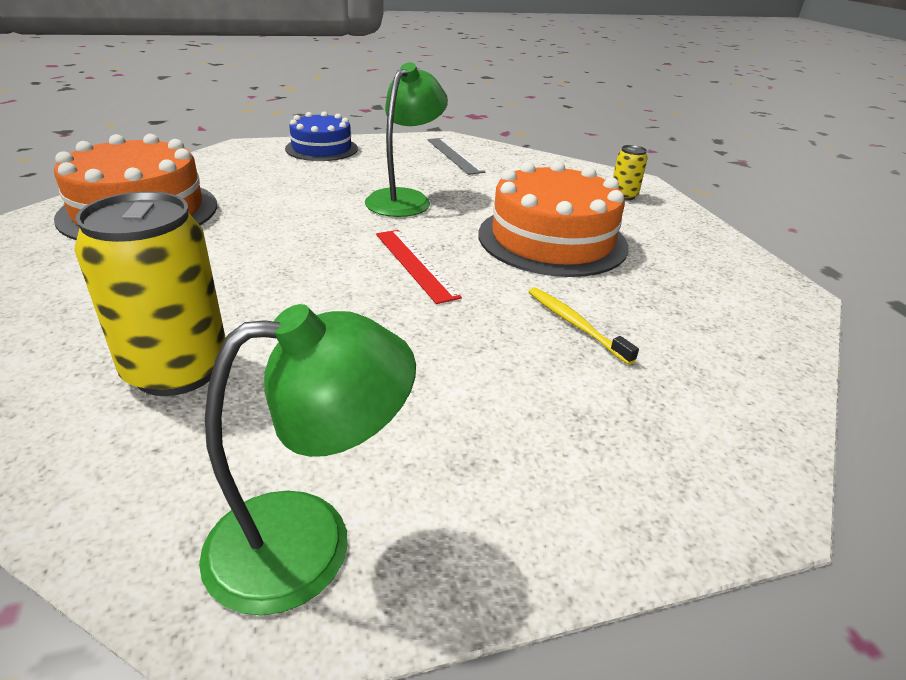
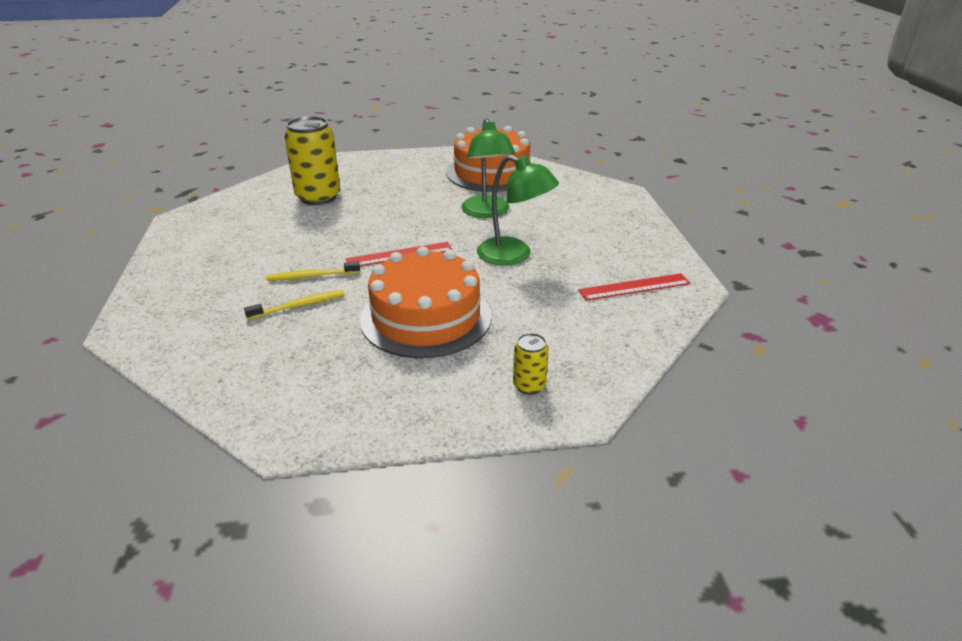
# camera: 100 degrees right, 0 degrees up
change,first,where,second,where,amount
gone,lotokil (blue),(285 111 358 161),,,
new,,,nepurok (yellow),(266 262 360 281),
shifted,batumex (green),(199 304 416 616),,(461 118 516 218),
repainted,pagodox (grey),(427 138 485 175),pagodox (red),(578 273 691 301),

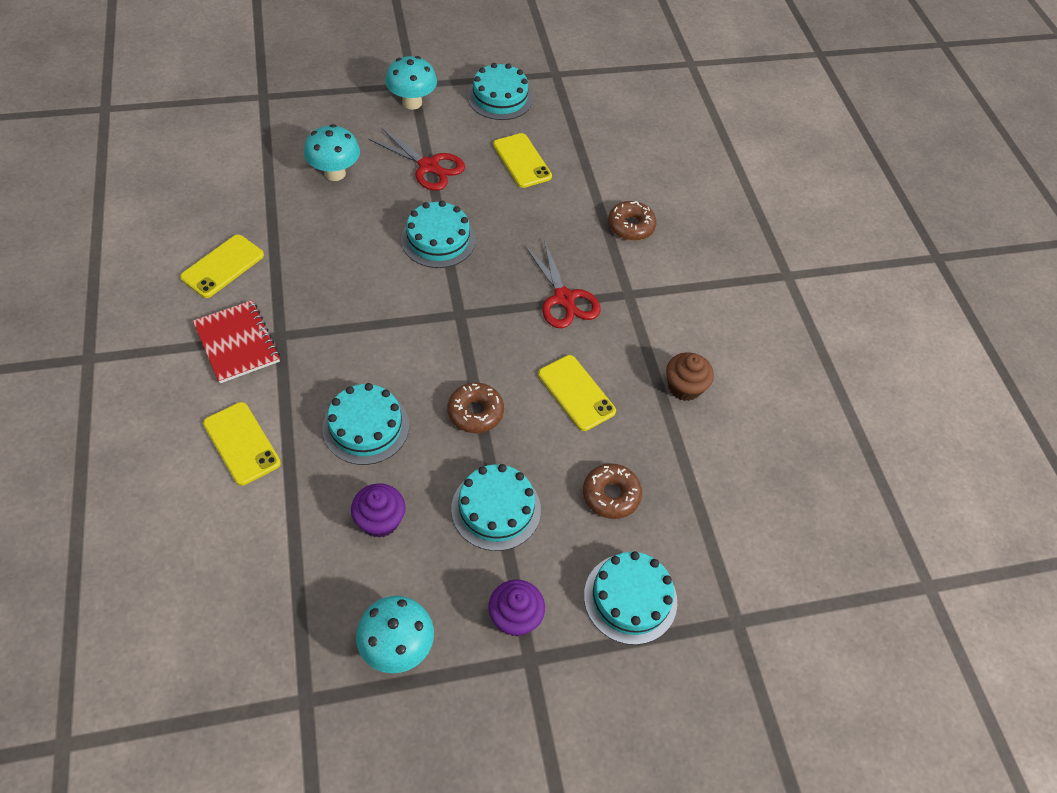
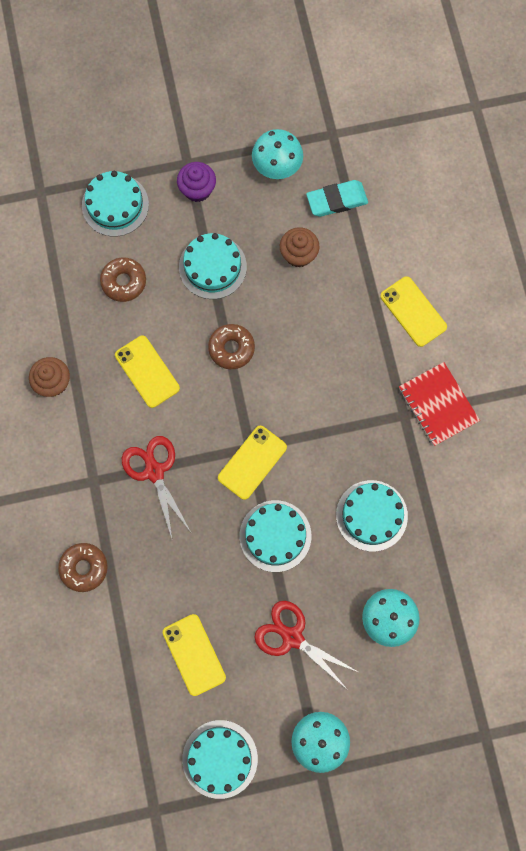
# camera: 175 degrees left, 20 degrees up
change,first,where,second,where,amount
new,,,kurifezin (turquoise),(306 180 368 217),
shifted,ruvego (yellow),(180 235 264 298),,(218 426 287 500),
shifted,lotokil (turquoise),(322 383 409 465),,(336 480 408 552),
repainted,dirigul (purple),(351 484 406 538),dirigul (brown),(280 227 319 267),

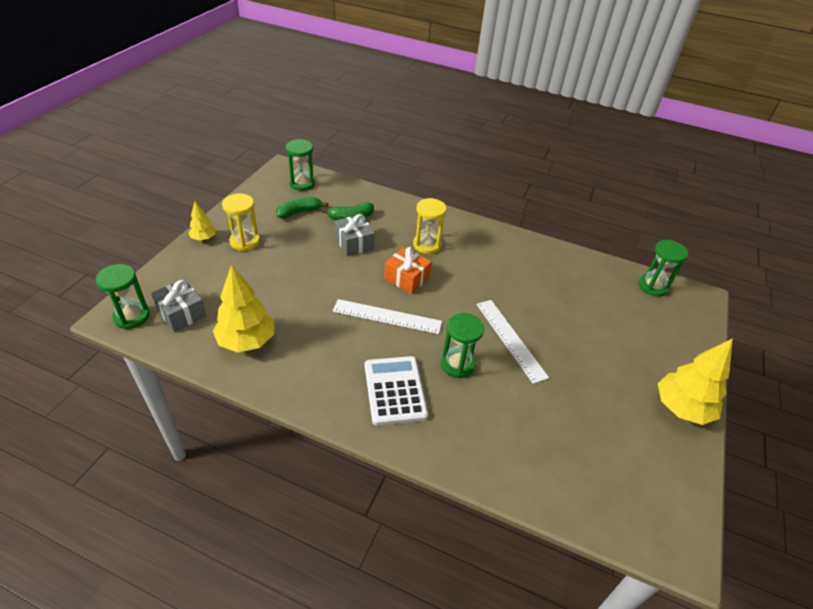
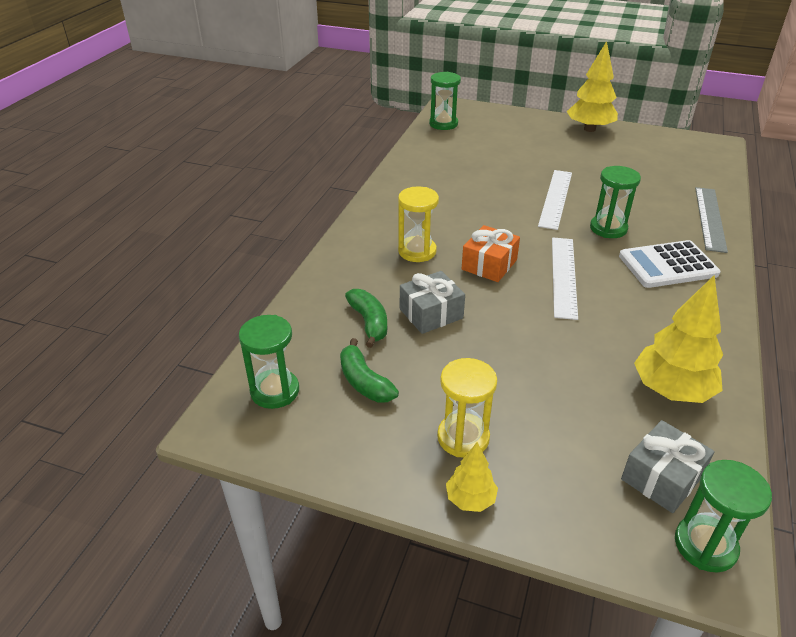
# camera: 90 degrees left, 5 degrees down
change,first,where,second,where,amount
new,,,pagodox (grey),(695 187 728 253),
rotated,pagodox (white),(476 300 549 384),,(538 170 572 230),45 degrees counterclockwise

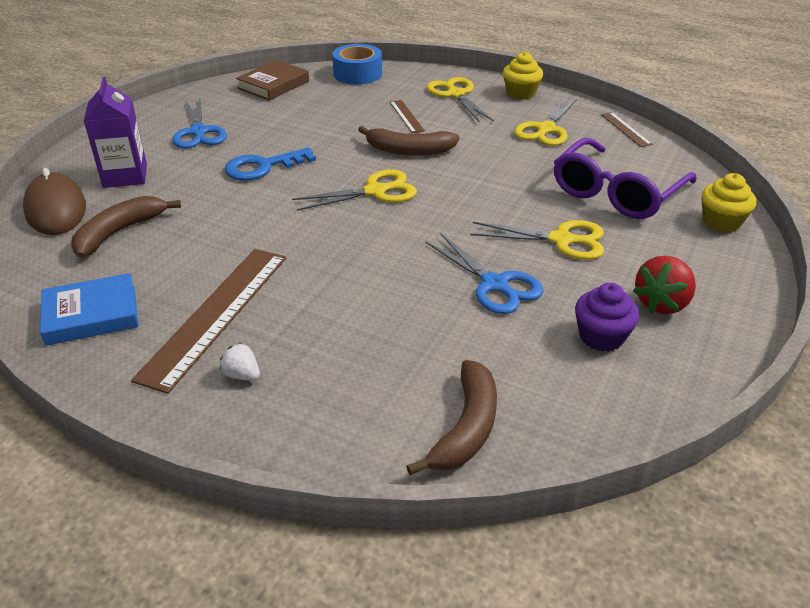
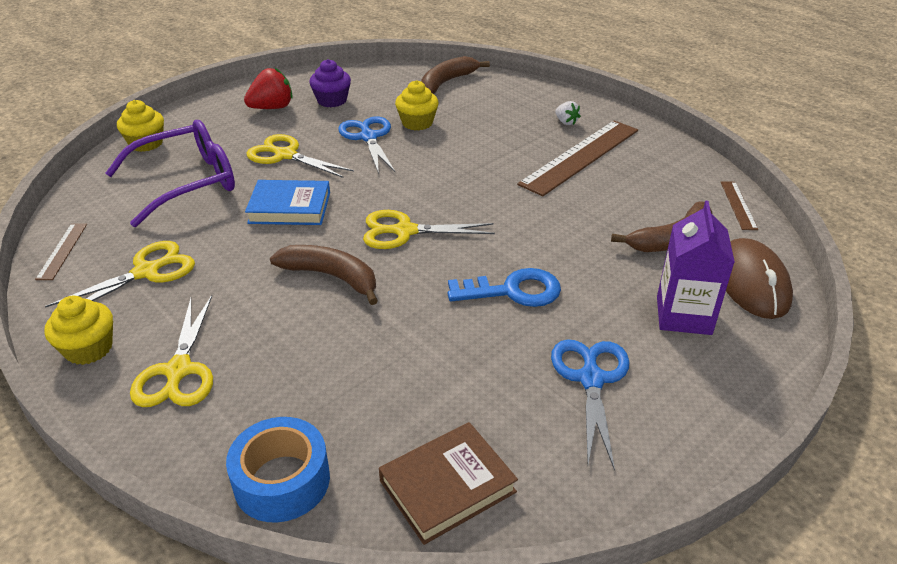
# camera: 160 degrees left, 0 degrees up
change,first,where,second,where,amount
new,,,dirigul (yellow),(395 80 438 130),
shifted,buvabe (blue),(40 273 139 346),,(245 180 330 225),
shifted,pagodox (brown),(390 100 425 133),,(721 181 758 230),

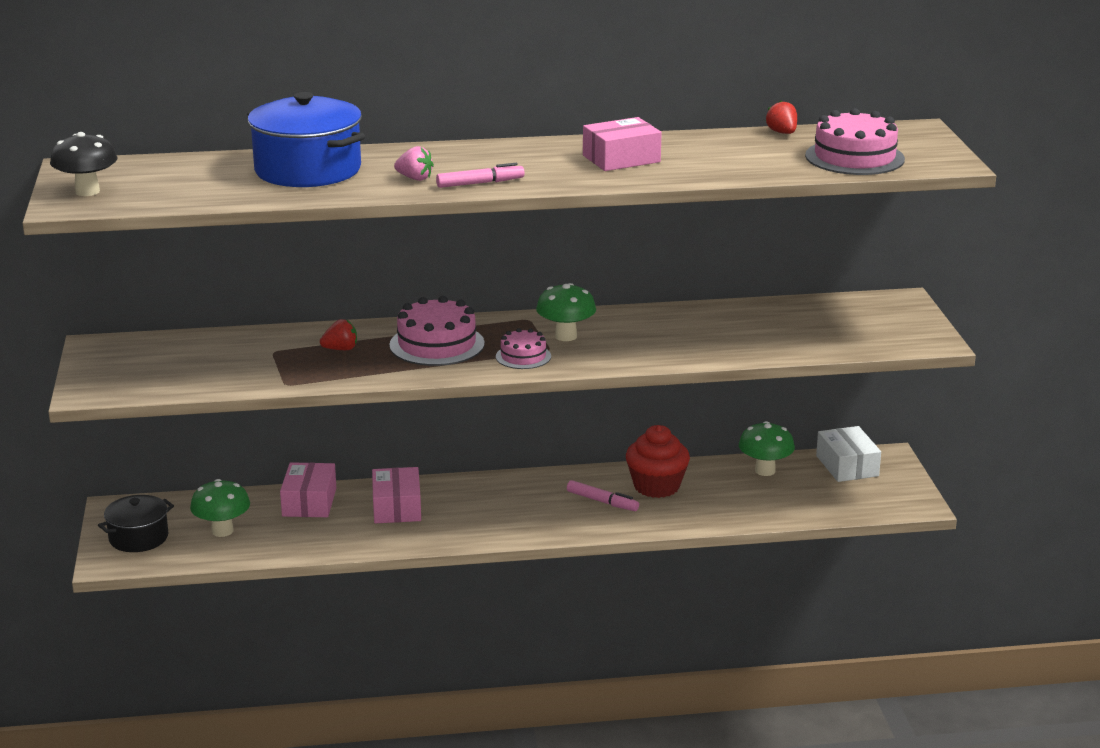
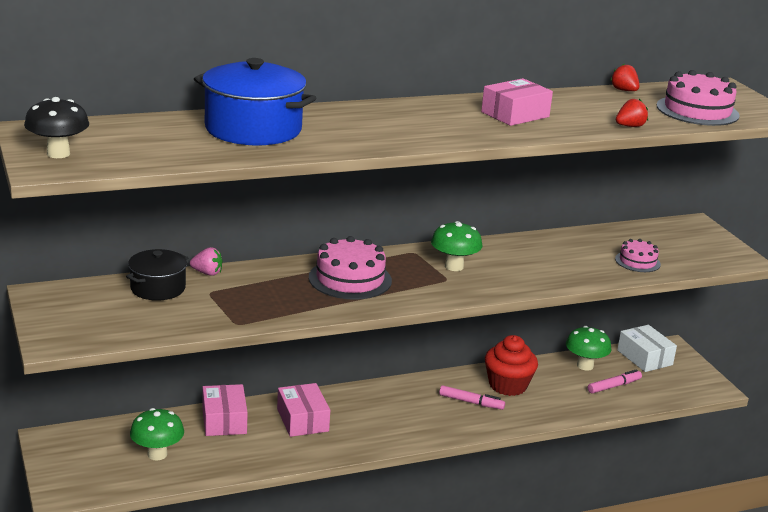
# camera: 15 degrees left, 0 degrees up
change,first,where,second,where,amount
shifted,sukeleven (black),(98 495 174 552),,(126 249 188 301),
shifted,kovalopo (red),(320 319 357 350),,(616 99 648 127),
shifted,kovalopo (pink),(394 146 434 181),,(190 247 223 276),
shifted,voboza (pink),(436 163 525 188),,(588 369 642 393),
shifted,lotokil (pink),(496 328 551 369),,(615 239 661 272),

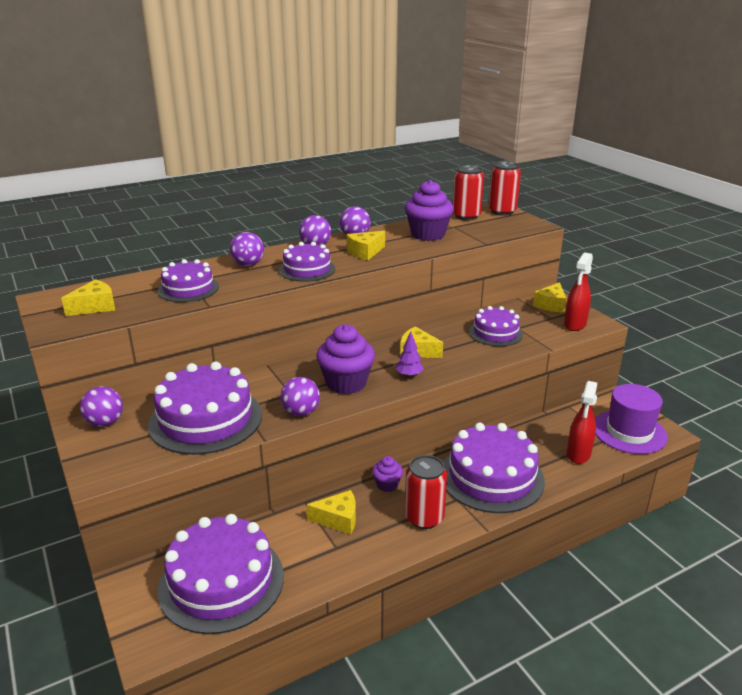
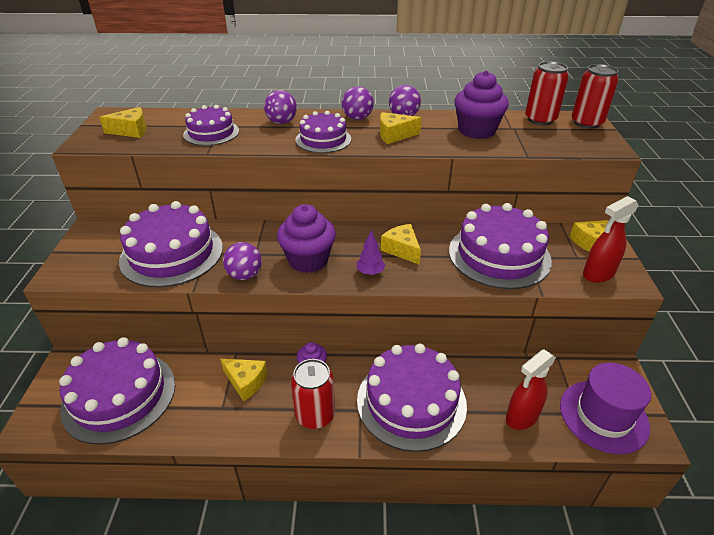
# camera: 30 degrees right, 10 degrees up
change,first,where,second,where,amount
gone,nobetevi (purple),(80 386 123 427),,,
scaled,lotokil (purple),(469 306 523 346),,(449 203 552 289),x1.71

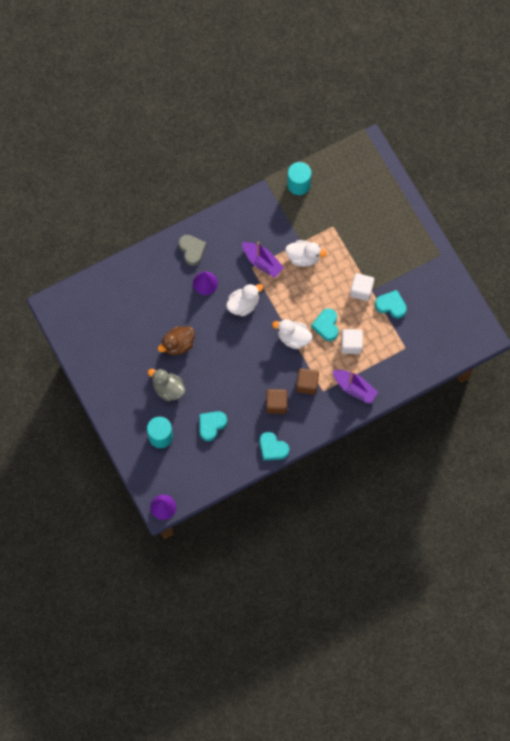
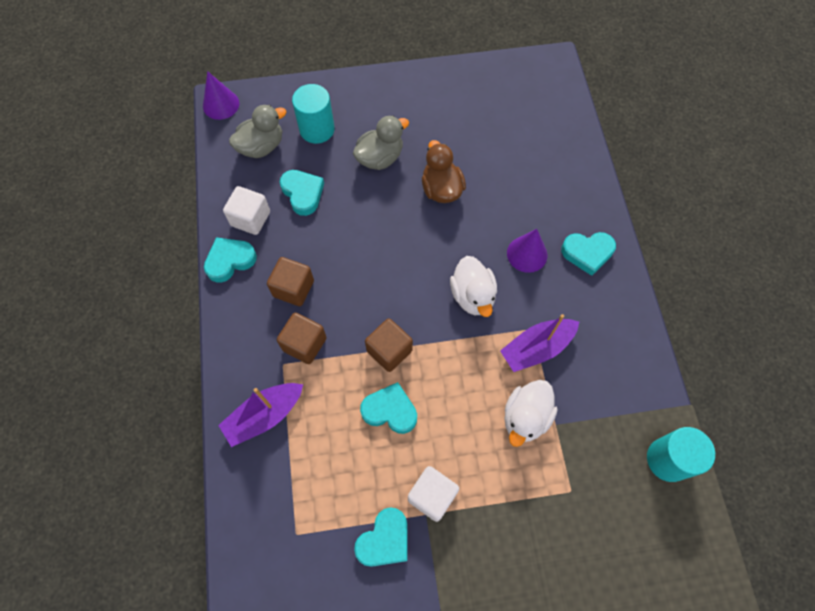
# camera: 110 degrees right, 5 degrees down
change,first,where,second,where,amount
new,,,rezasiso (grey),(229 105 287 158),
shifted,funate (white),(341 329 363 354),,(223 186 270 235),
swapped,rezasiso (white),(272 319 313 349),funate (brown),(365 318 413 372),
repainted,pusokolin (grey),(179 235 206 266),pusokolin (turquoise),(561 232 616 276),

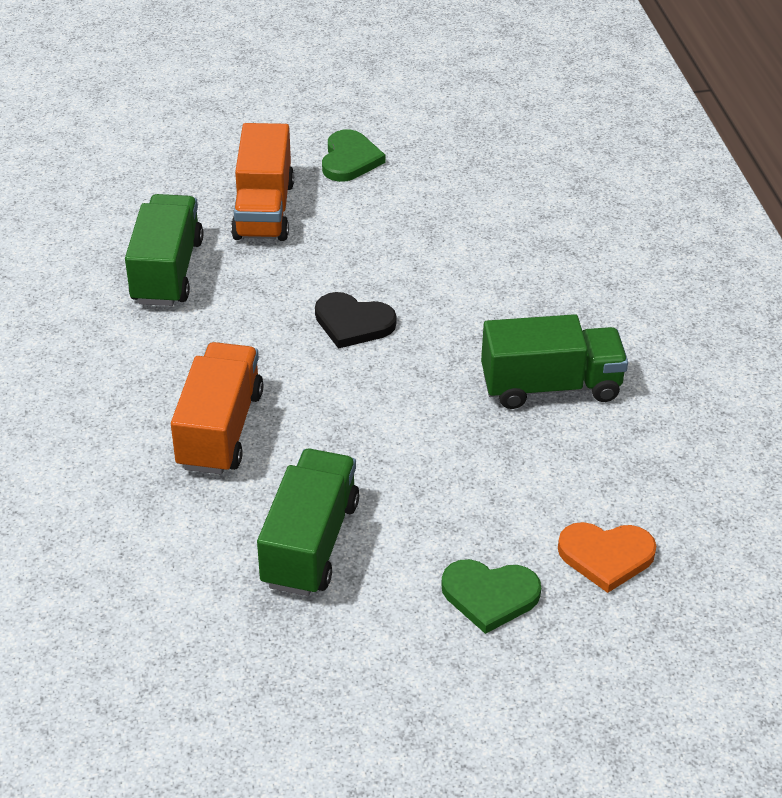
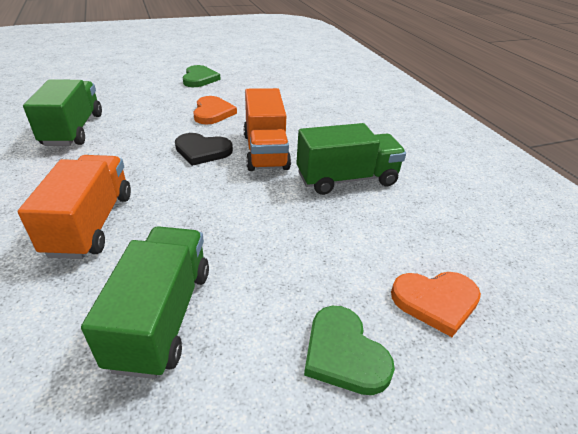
# camera: 10 degrees left, 5 degrees down
change,first,where,second,where,amount
new,,,pusokolin (orange),(193 96 237 125),
shifted,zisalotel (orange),(231 123 294 241),,(243 88 291 171),
rotated,pusokolin (green),(441 559 541 634),,(304 306 395 395),60 degrees clockwise

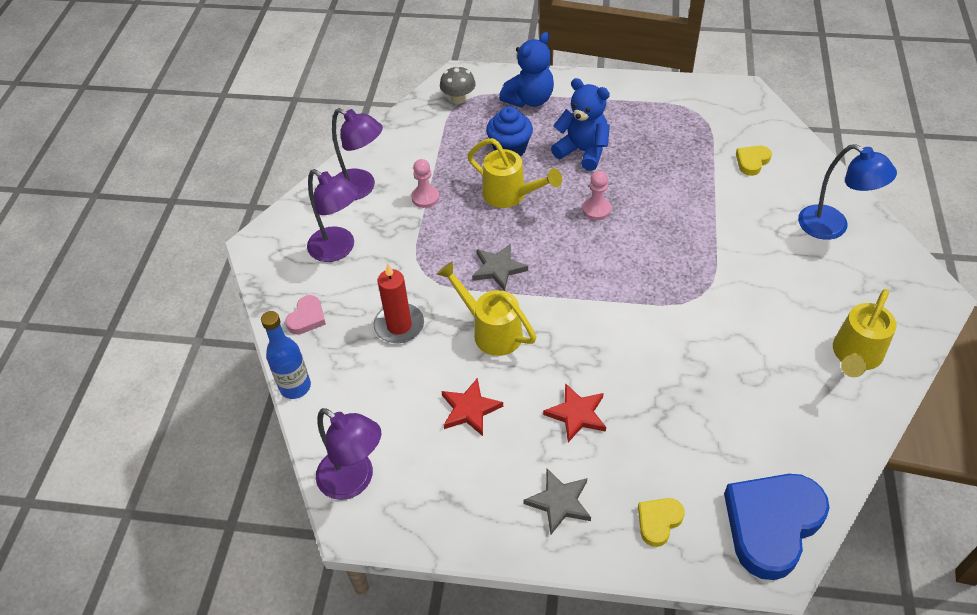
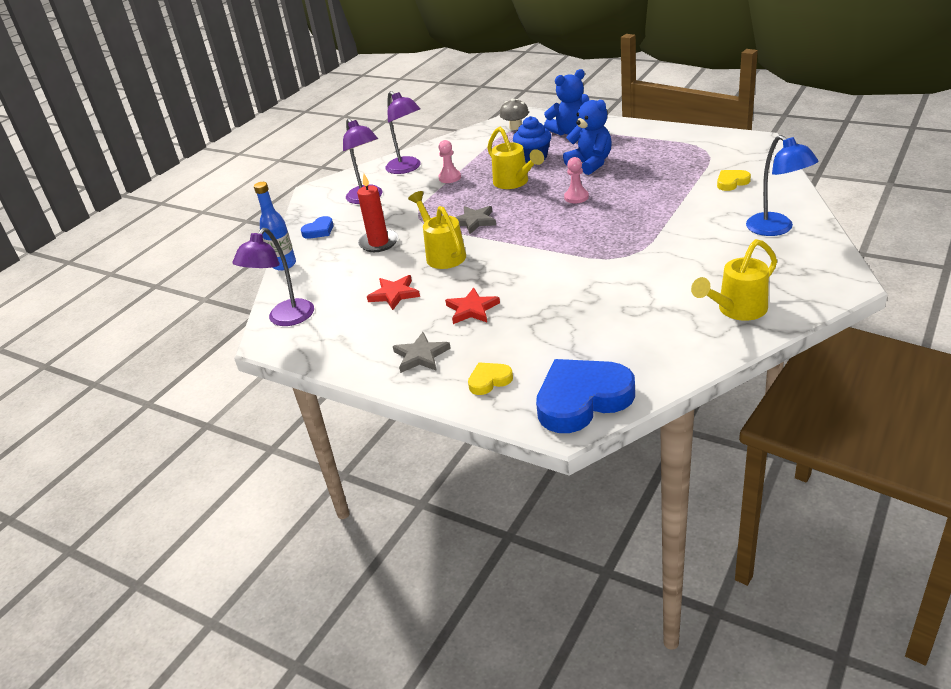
# camera: 25 degrees right, 15 degrees down
change,first,where,second,where,amount
repainted,pusokolin (pink),(286 295 326 334),pusokolin (blue),(301 216 333 239),
rotated,batumex (purple),(316 408 381 500),,(232 228 314 326),60 degrees clockwise

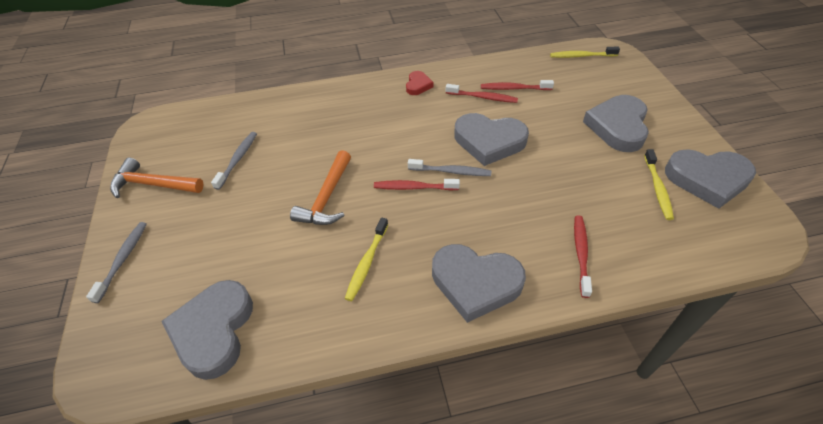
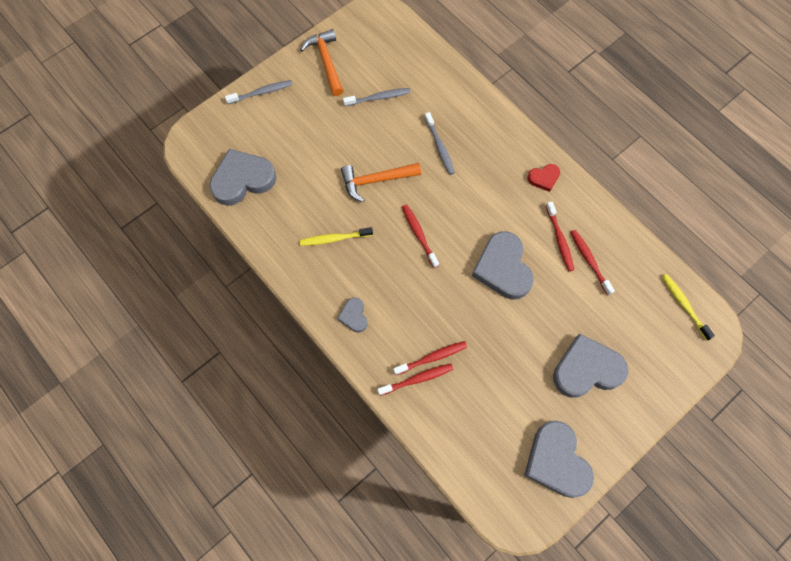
# camera: 60 degrees right, 20 degrees up
change,first,where,second,where,amount
gone,nepurok (yellow),(644 149 674 220),,,
new,,,nepurok (red),(393 341 467 375),
shifted,nepurok (grey),(408 159 491 176),,(424 112 455 175),
scaled,pusokolin (grey),(432 244 526 323),,(337 297 368 332),x0.50

